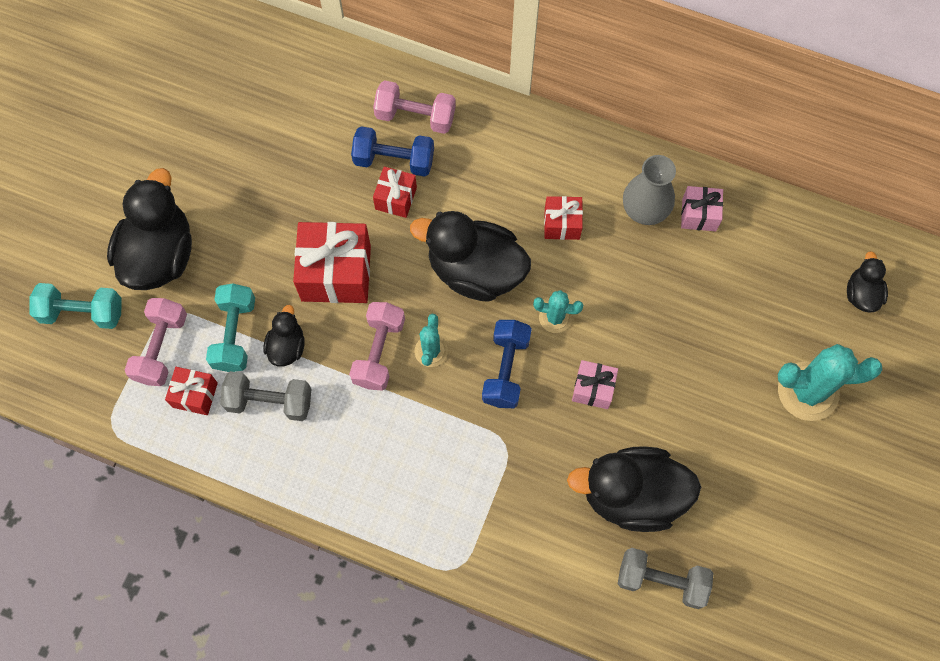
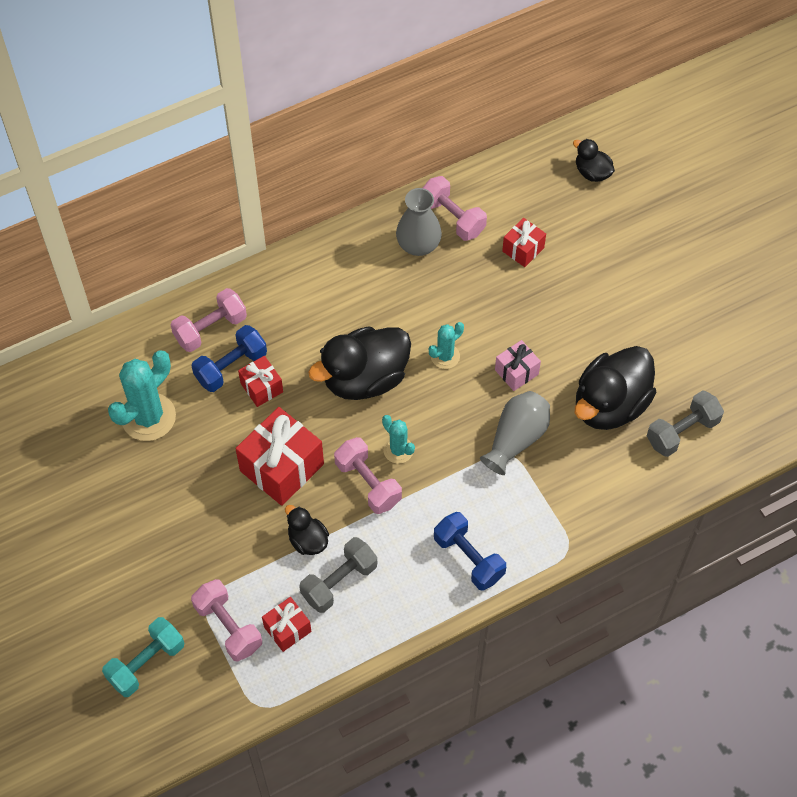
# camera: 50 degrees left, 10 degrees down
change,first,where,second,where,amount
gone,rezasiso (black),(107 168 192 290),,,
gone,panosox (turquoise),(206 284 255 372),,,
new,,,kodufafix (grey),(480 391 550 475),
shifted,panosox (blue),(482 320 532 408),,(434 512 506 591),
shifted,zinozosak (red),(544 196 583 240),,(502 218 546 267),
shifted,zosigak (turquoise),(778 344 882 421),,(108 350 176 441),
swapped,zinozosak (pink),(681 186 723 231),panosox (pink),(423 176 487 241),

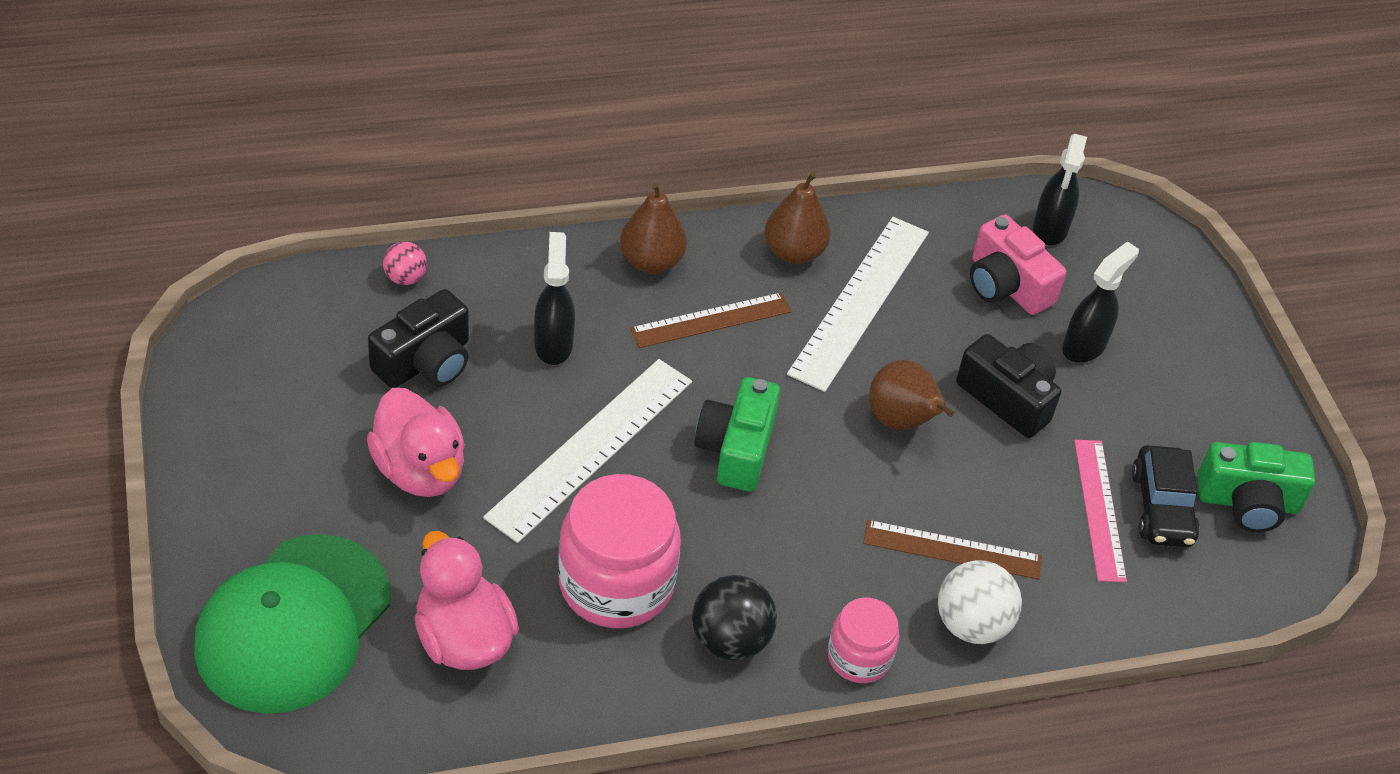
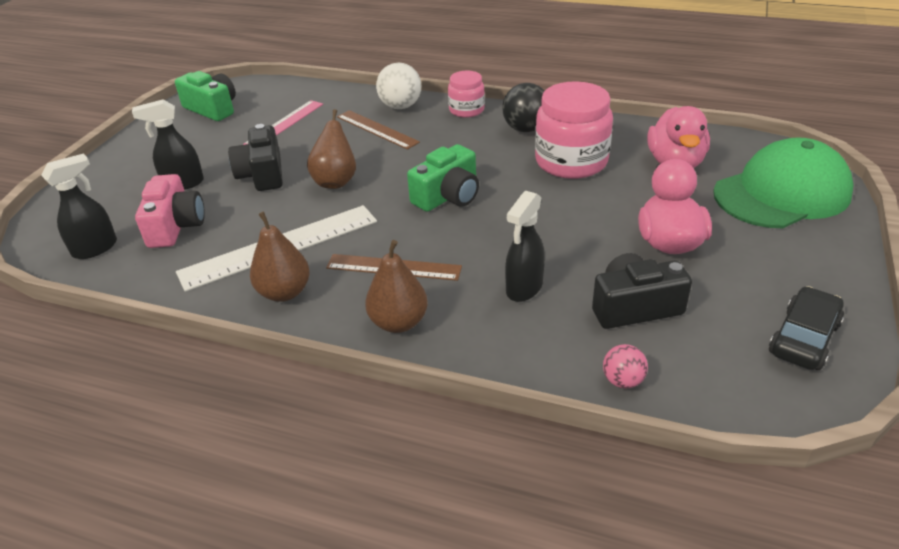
# camera: 140 degrees left, 10 degrees down
change,first,where,second,where,amount
gone,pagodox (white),(483 359 692 543),,,
shifted,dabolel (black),(1132 445 1200 547),,(769 286 844 370),

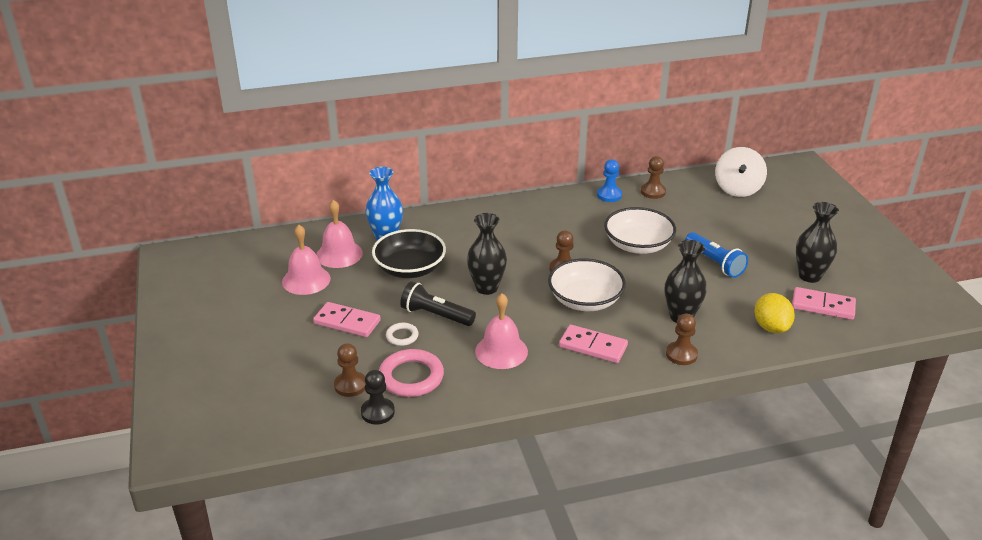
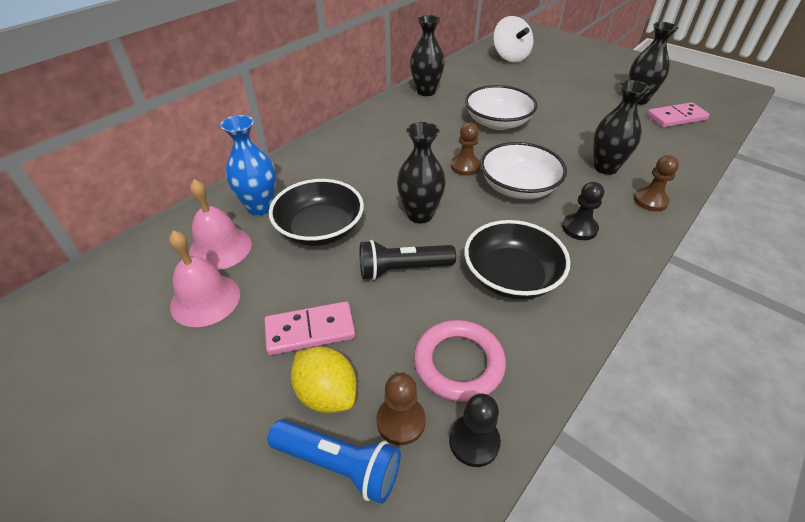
# camera: 35 degrees left, 10 degrees up
change,first,where,second,where,amount
gone,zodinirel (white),(386 323 419 346),,,
gone,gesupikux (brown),(641 156 666 199),,,
shifted,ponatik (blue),(685 232 748 278),,(267 420 401 504),
shifted,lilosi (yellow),(754 293 795 333),,(291 347 357 413),
swapped,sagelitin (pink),(475 293 528 369),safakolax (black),(464 220 570 299),
swapped,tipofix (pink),(559 325 628 363),gesupikux (black),(562 182 604 240),
swapped,gesupikux (blue),(597 159 622 202),kodufafix (black),(410 15 445 96),

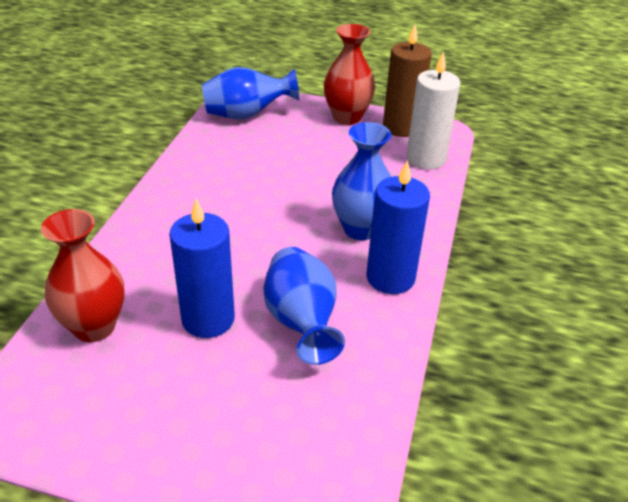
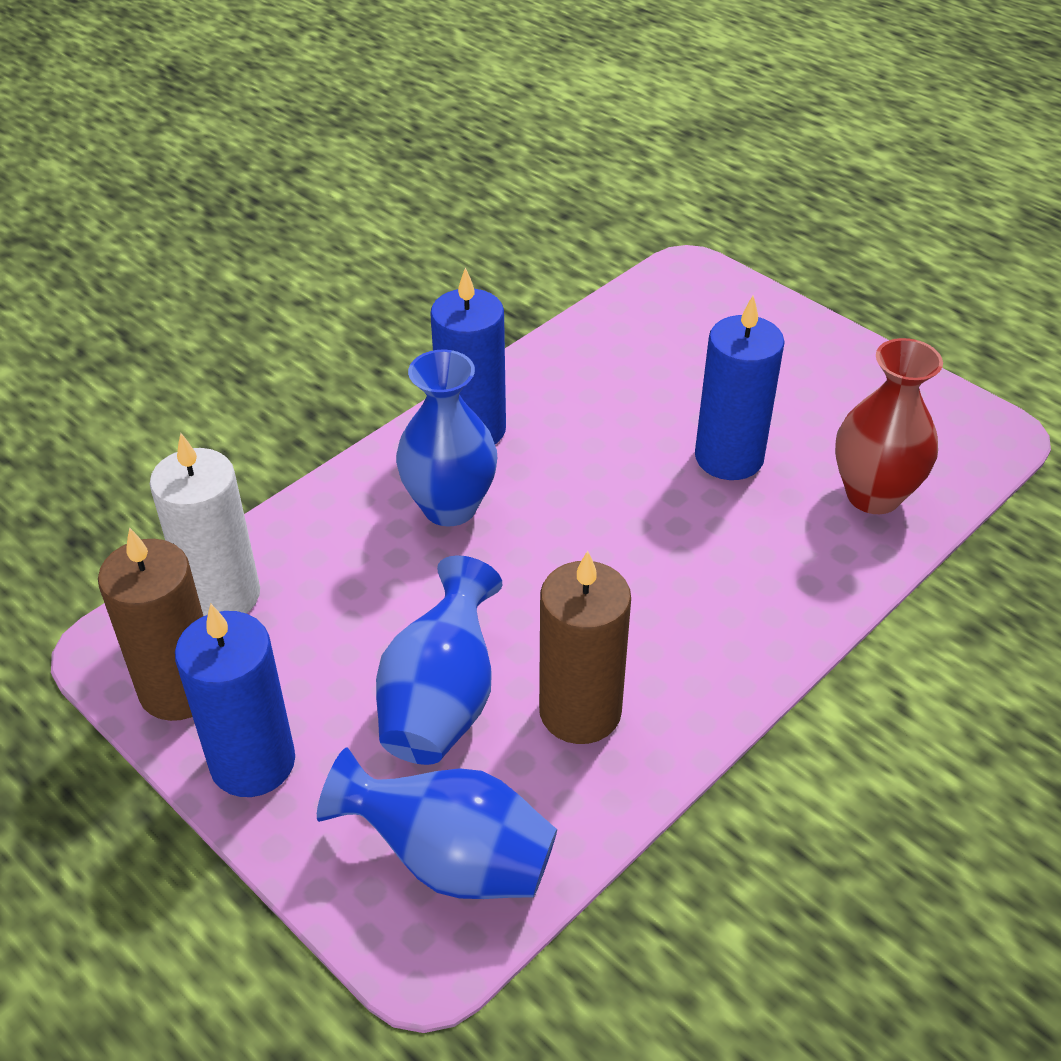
# camera: 150 degrees left, 5 degrees up
change,first,where,second,where,amount
new,,,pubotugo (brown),(539 551 631 744),
shifted,kodufafix (blue),(263 247 345 365),,(376 555 502 765),
swapped,kodufafix (red),(324 24 375 125),pubotugo (blue),(175 604 295 797),

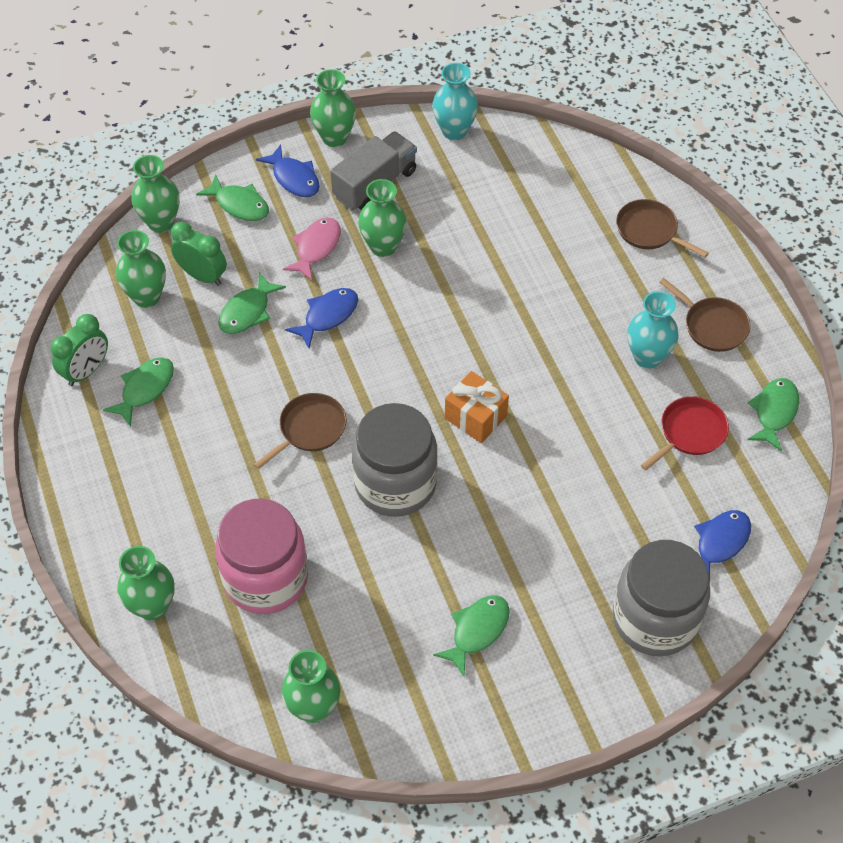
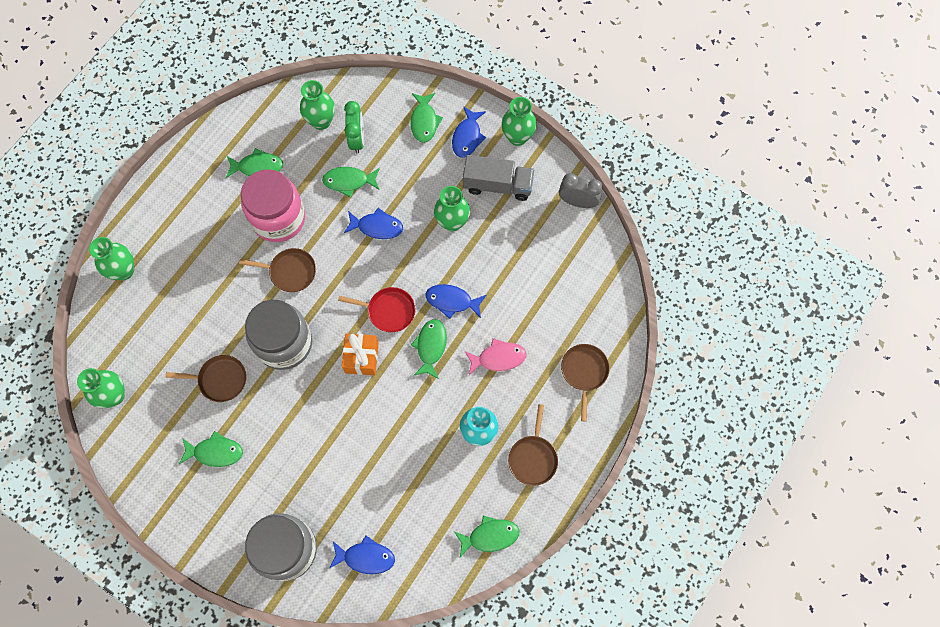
# camera: 55 degrees right, 15 degrees up
change,first,where,second,where,amount
gone,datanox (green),(51 314 108 386),,,
gone,kodufafix (green),(131 155 180 233),,,
new,,,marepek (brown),(165 355 246 402),
new,,,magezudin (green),(411 319 447 379),
new,,,magezudin (blue),(426 284 486 319),
shifted,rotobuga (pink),(215 499 308 614),,(241 169 305 242),
shifted,magezudin (pink),(283 217 341 281),,(464 338 526 375),
shifted,marepek (red),(641 396 729 470),,(338 287 415 332),
swapped,kodufafix (turquoise),(432 63 478 140),datanox (grey),(559 173 603 208),

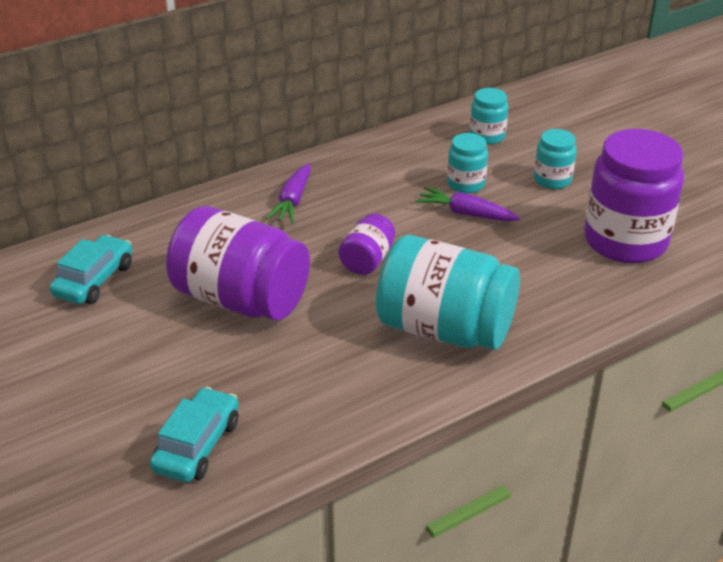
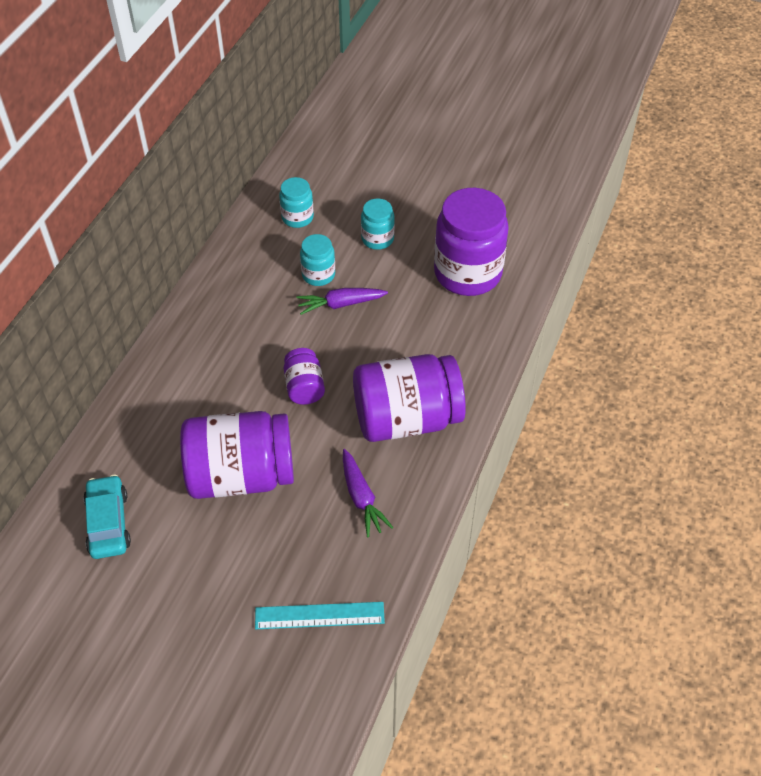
# camera: 35 degrees left, 15 degrees up
change,first,where,second,where,amount
shifted,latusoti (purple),(266 163 311 223),,(343 449 394 537),
swapped,dabolel (turquoise),(150 387 239 482),pagodox (turquoise),(255 602 385 629),
repainted,rotobuga (turquoise),(376 235 520 350),rotobuga (purple),(353 354 466 442),

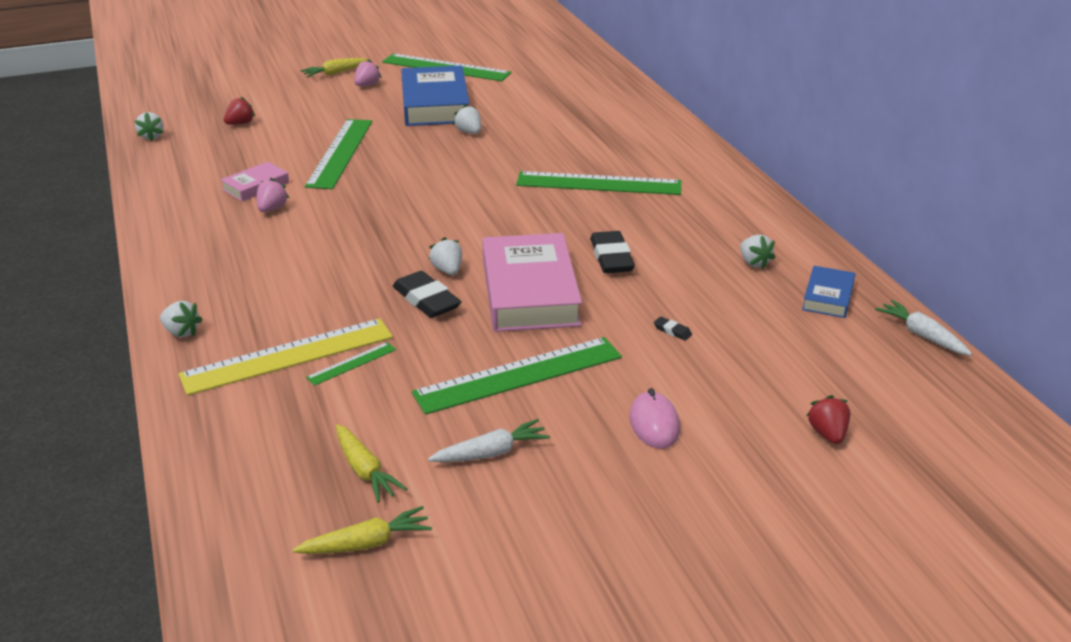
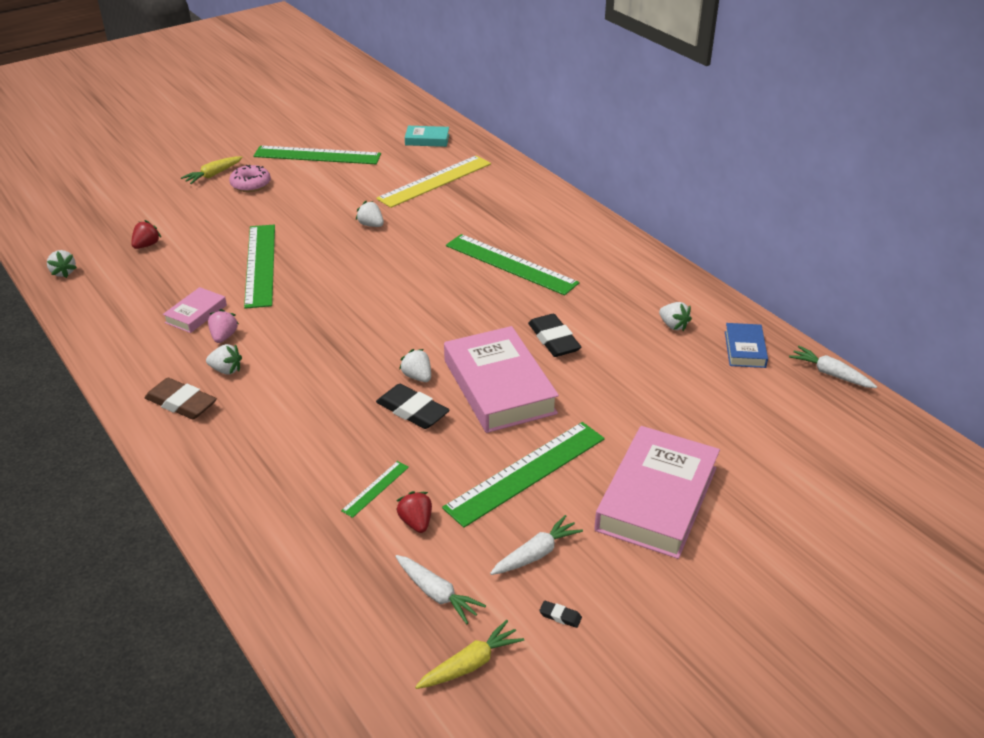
# camera: 15 degrees left, 5 degrees up
change,first,where,second,where,amount
gone,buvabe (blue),(401 65 469 126),,,
new,,,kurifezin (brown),(145 378 217 419),
new,,,buvabe (turquoise),(405 126 449 147),
shifted,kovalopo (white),(160 301 203 337),,(206 344 242 375),
shifted,pagodox (yellow),(178 318 393 396),,(376 155 491 208),
shifted,kurifezin (black),(654 317 692 340),,(539 601 582 628),
shifted,kovalopo (red),(806 395 850 444),,(396 491 432 533),
swapped,kovalopo (pink),(354 59 382 86),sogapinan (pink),(229 165 271 192),
swapped,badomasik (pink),(629 388 680 449),buvabe (pink),(594 426 720 559),
repainted,latusoti (yellow),(336 424 407 503),latusoti (white),(395 555 486 624),
rotated,pagodox (green),(516 171 681 195),,(446 234 579 295),45 degrees clockwise

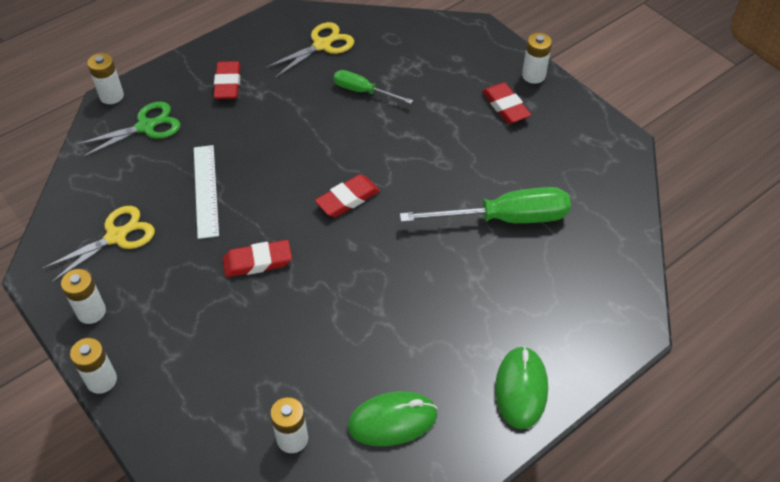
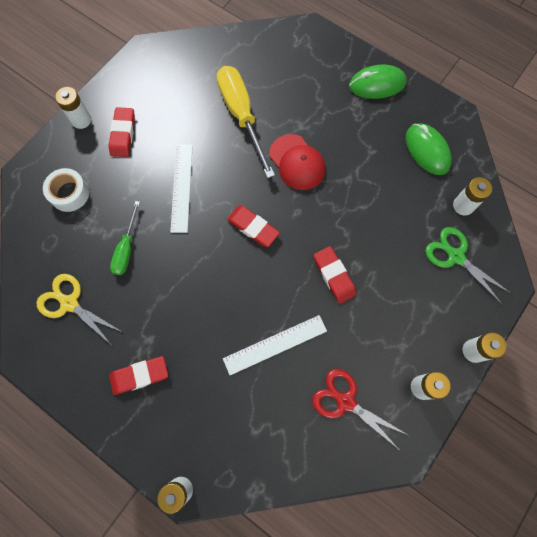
# camera: 105 degrees left, 20 degrees up
change,first,where,second,where,amount
new,,,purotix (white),(43 168 89 212),
new,,,pagodox (white),(170 144 193 233),
new,,,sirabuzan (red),(269 134 325 190),
shifted,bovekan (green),(76 101 180 157),,(425 227 511 304),
repainted,bovekan (yellow),(42 206 155 282),bovekan (red),(312 369 408 449),
repainted,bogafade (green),(400 187 571 223),bogafade (yellow),(217 66 275 178),
rotated,kurifezin (red),(482 82 531 124),,(109 107 135 157),45 degrees counterclockwise

